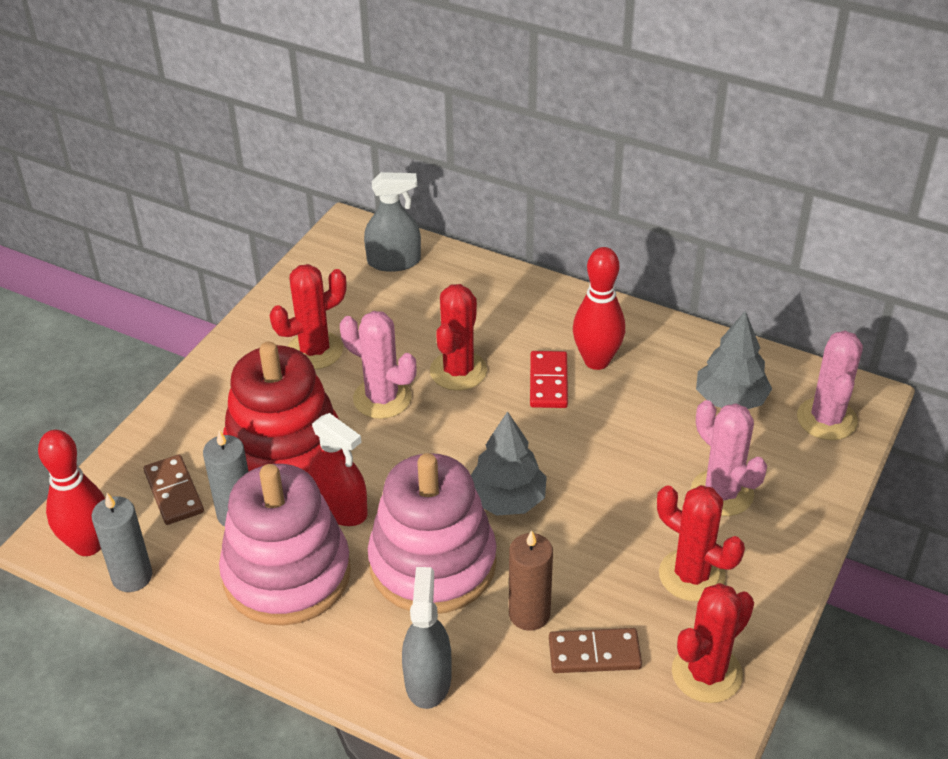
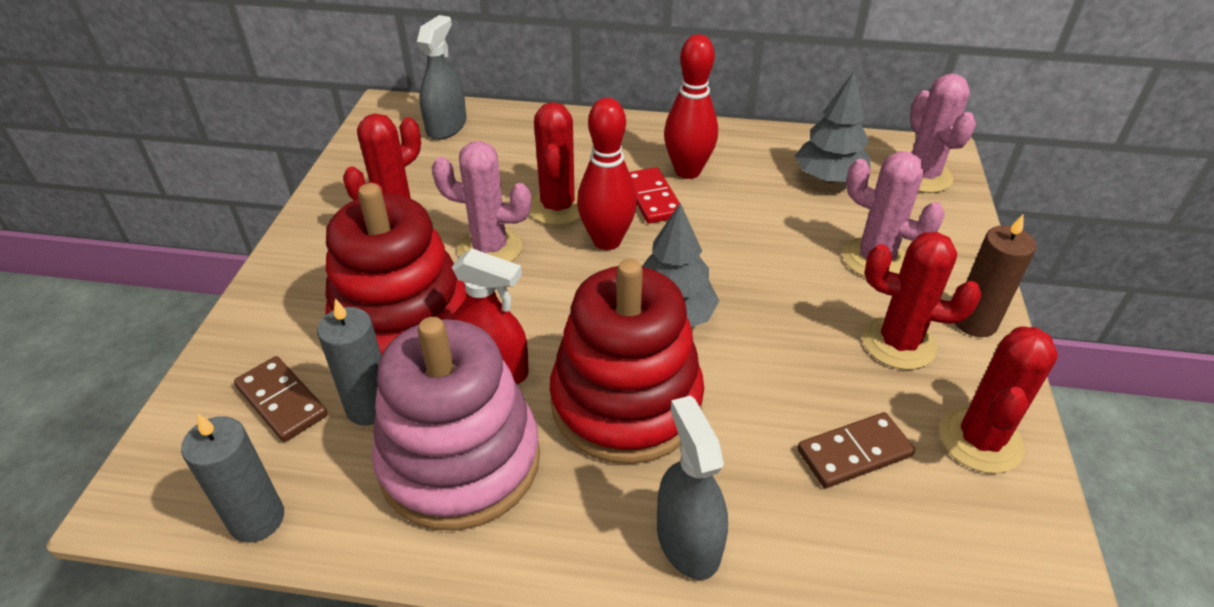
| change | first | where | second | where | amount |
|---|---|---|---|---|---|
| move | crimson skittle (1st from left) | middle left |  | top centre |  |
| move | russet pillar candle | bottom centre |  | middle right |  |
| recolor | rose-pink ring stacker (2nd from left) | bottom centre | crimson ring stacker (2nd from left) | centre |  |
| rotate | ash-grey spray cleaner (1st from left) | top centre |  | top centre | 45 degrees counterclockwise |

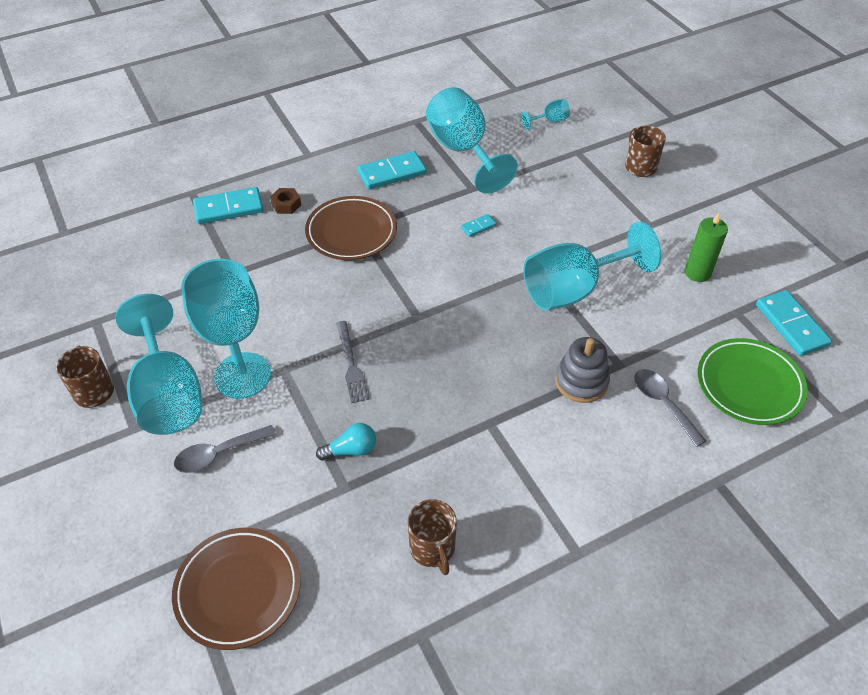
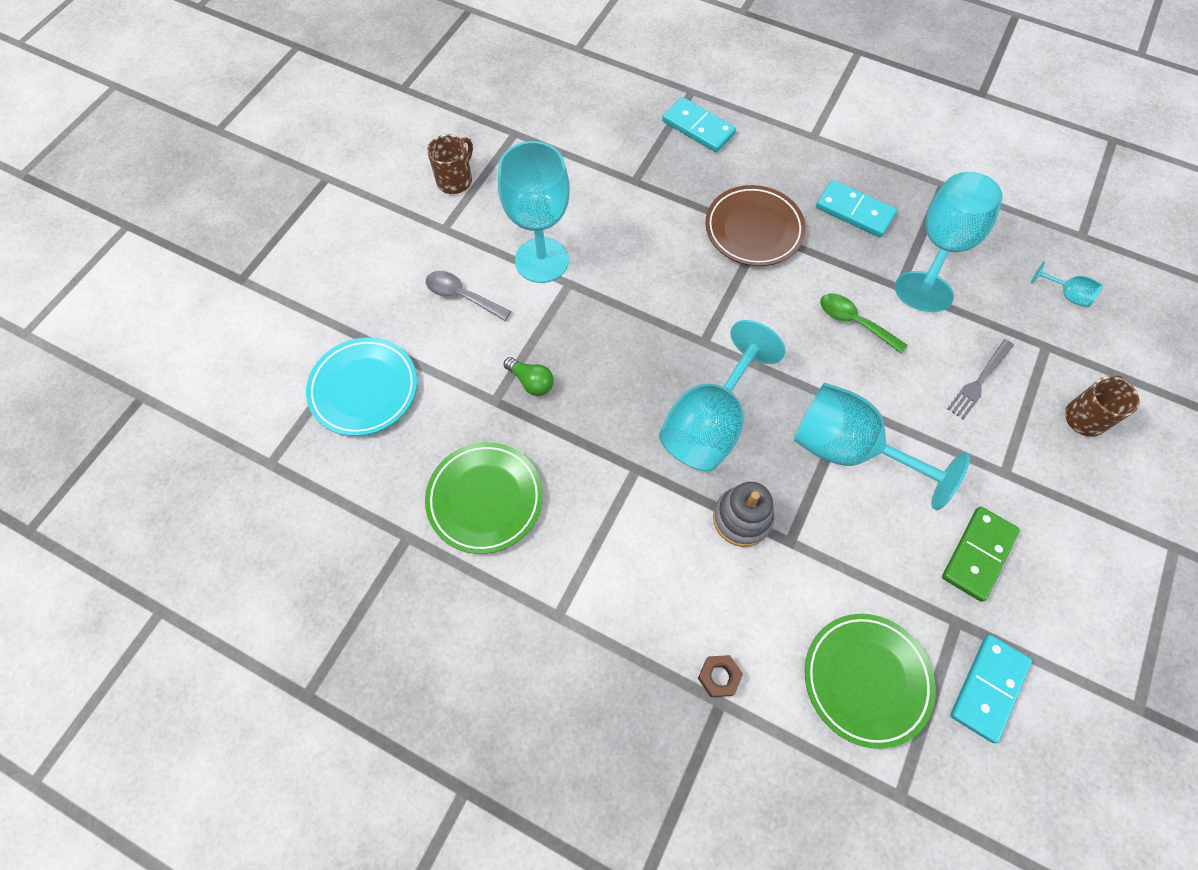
| change | first | where | second | where | amount |
|---|---|---|---|---|---|
| delete | ash-grey spoon (2nd from left) | middle right |  |  |  |
| move | turquoise goblet (1st from left in the first image) | middle left | turquoise goblet (2nd from left) | centre |  |
| move | russet hexagon nut | top left |  | bottom centre |  |
| move | ash-grey fork | centre |  | middle right |  |
| replace | russet coffee mug (2nd from left) | bottom centre | emerald flat dish (1st from left) | centre |  |
| replace | turquoise domino piece (3rd from left) | top centre | emerald spoon | middle right |  |
| replace | emerald pillar candle | middle right | emerald domino piece | middle right |  |
| recolor | russet flat dish (1st from left) | bottom left | turquoise flat dish | middle left |  |
| recolor | turquoise bulb | centre | emerald bulb | centre |  |

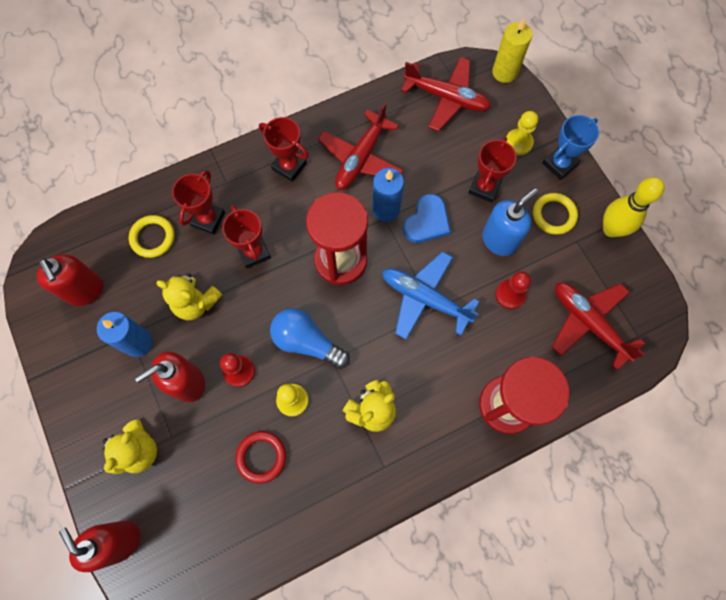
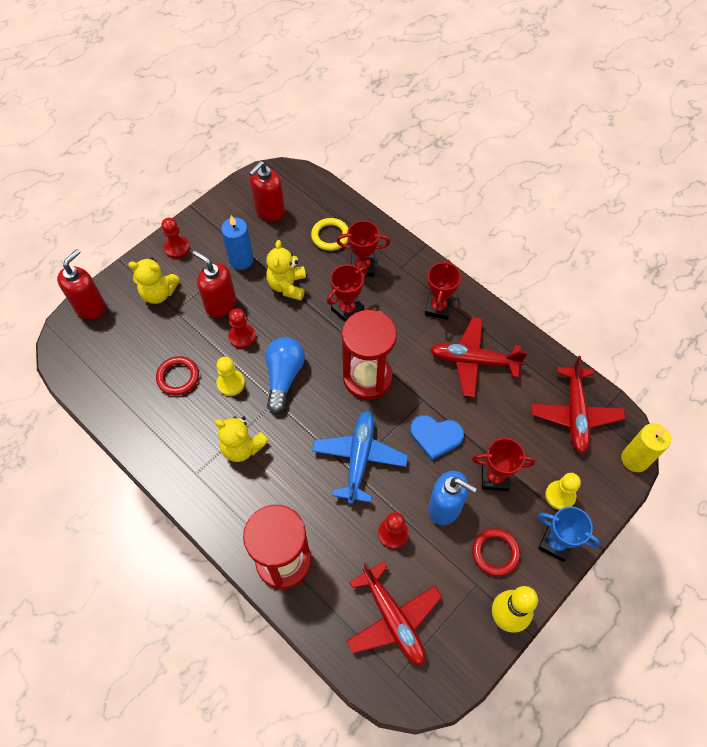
| change | first | where | second | where | amount |
|---|---|---|---|---|---|
| delete | royal blue pillar candle (2nd from left) | top centre |  |  |  |
| insert |  |  | crimson chess pawn (1st from left) | top left |  |
| recolor | yellow torus (2nd from left) | middle right | crimson torus (2nd from left) | bottom right |  |
| rotate | crimson toy plane (3rd from left in the first image) | middle right | crimson toy plane (1st from left) | bottom centre | 120 degrees clockwise |

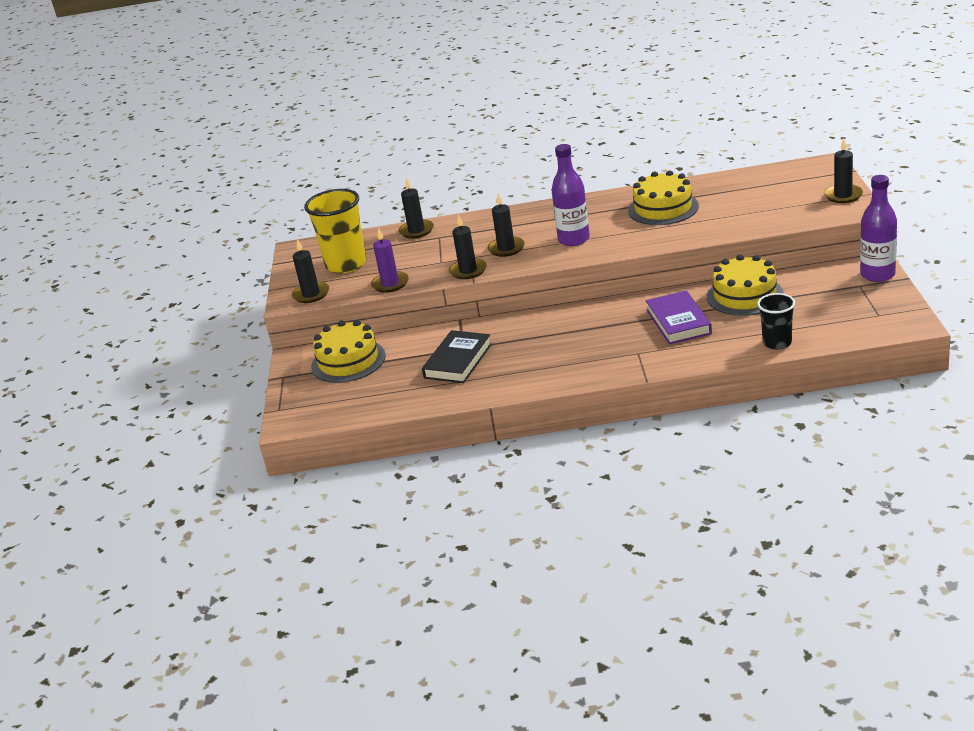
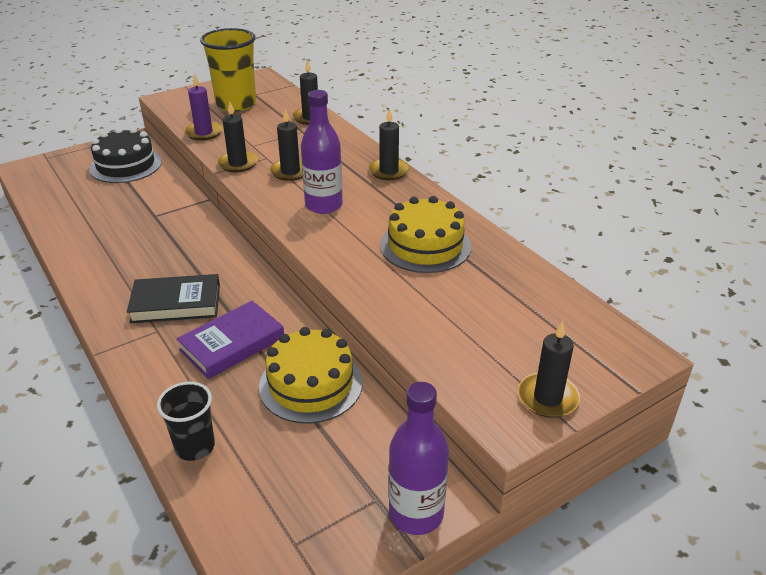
| change | first | where | second | where | amount |
|---|---|---|---|---|---|
| move | ebony pillar candle (1st from left in the first image) | middle left | ebony pillar candle (4th from left) | top centre |  |
| move | ebony hardcover | centre |  | middle left |  |
| recolor | yellow gateau (1st from left) | centre | ebony gateau | top left |  |

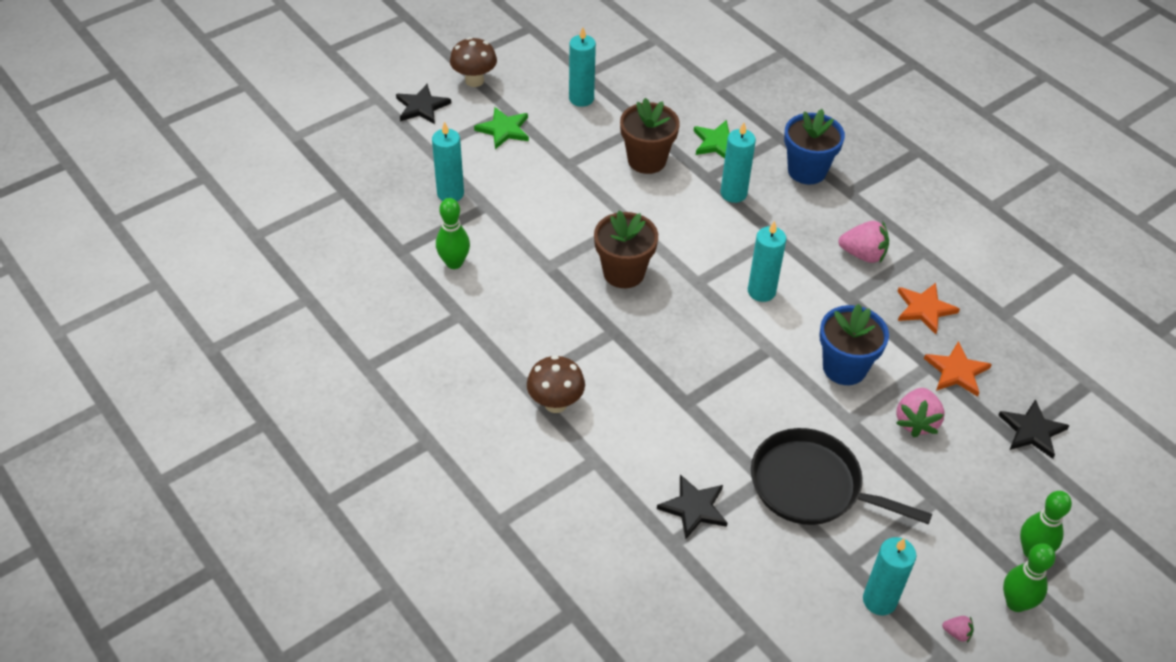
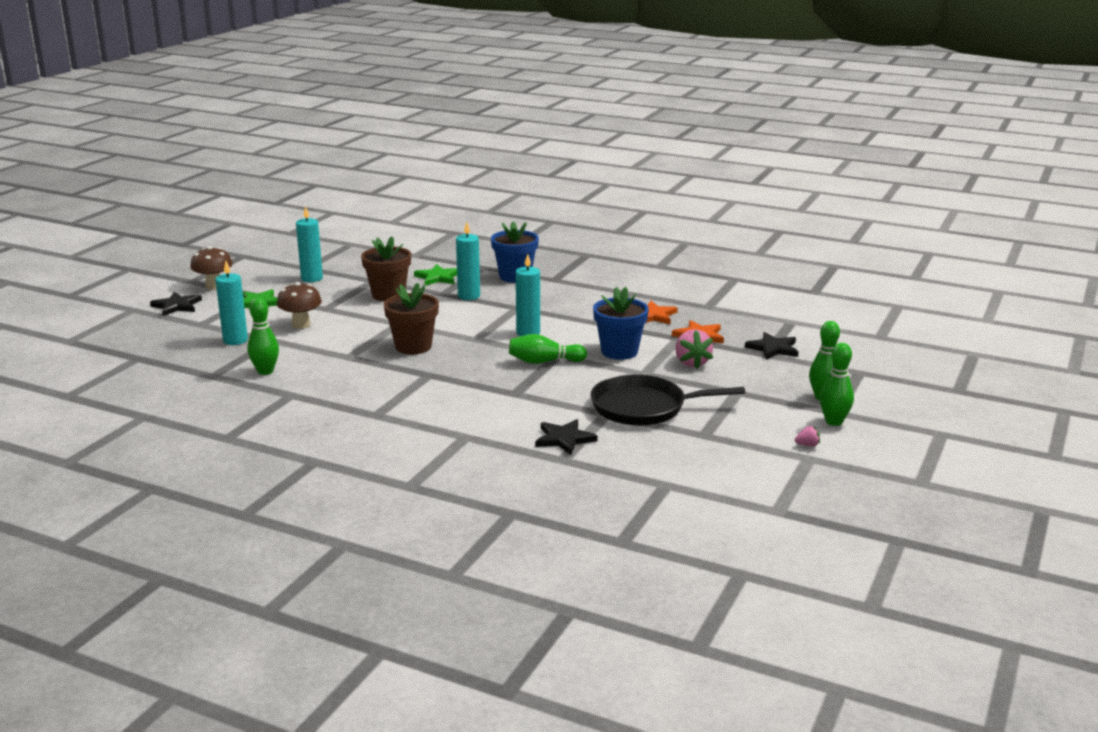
| change | first | where | second | where | amount |
|---|---|---|---|---|---|
| delete | rose-pink toy strawberry (1st from left) | middle right |  |  |  |
| delete | turquoise pillar candle (5th from left) | bottom right |  |  |  |
| insert |  |  | emerald skittle (2nd from left) | centre |  |
| move | russet fungus (2nd from left) | centre |  | middle left |  |

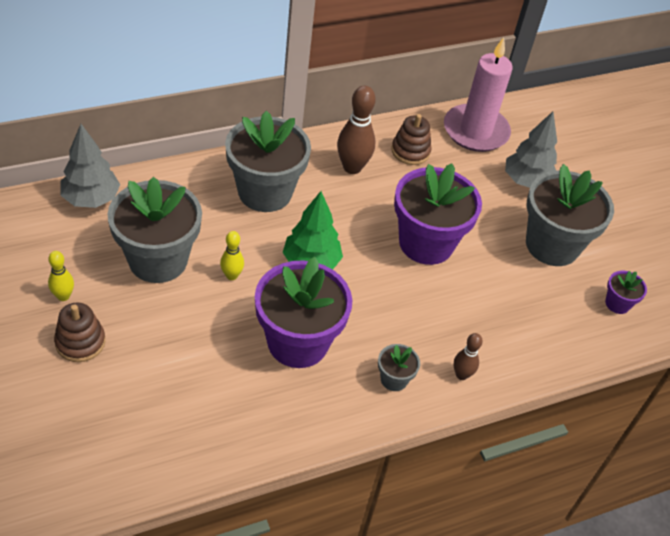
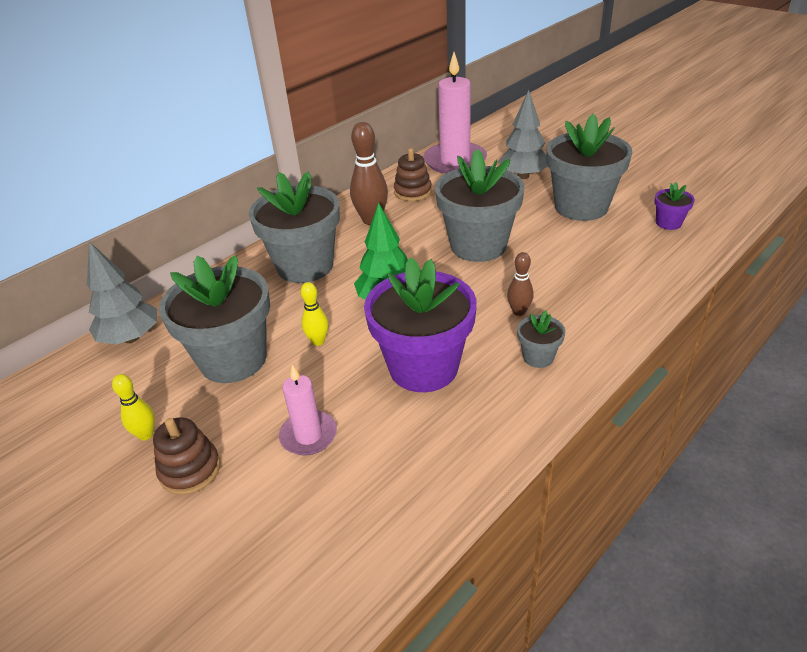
| change | first | where | second | where | amount |
|---|---|---|---|---|---|
| insert |  |  | rose-pink pillar candle (1st from left) | centre |  |
| move | russet skittle (2nd from left) | middle right |  | centre |  |
| recolor | violet plant pot (2nd from left) | centre | ash-grey plant pot (3rd from left) | top centre |  |

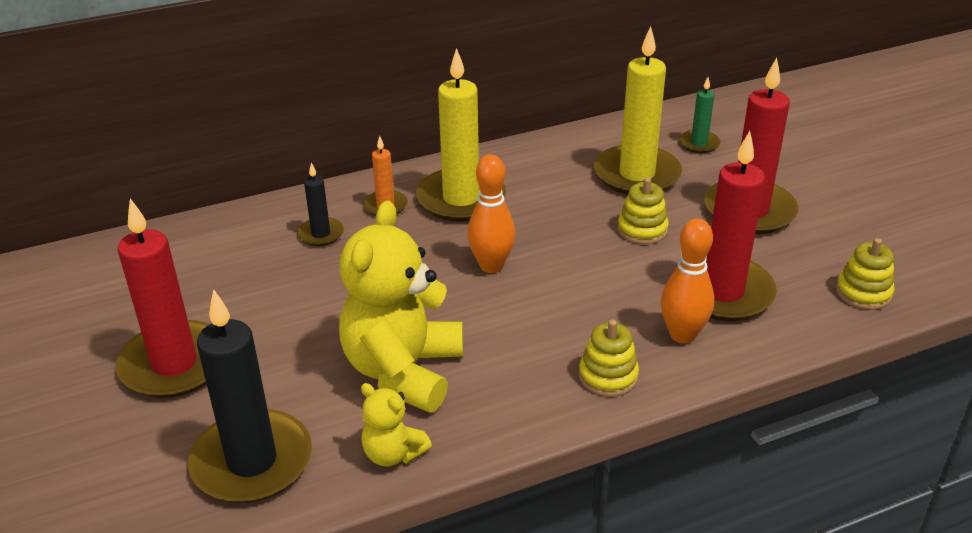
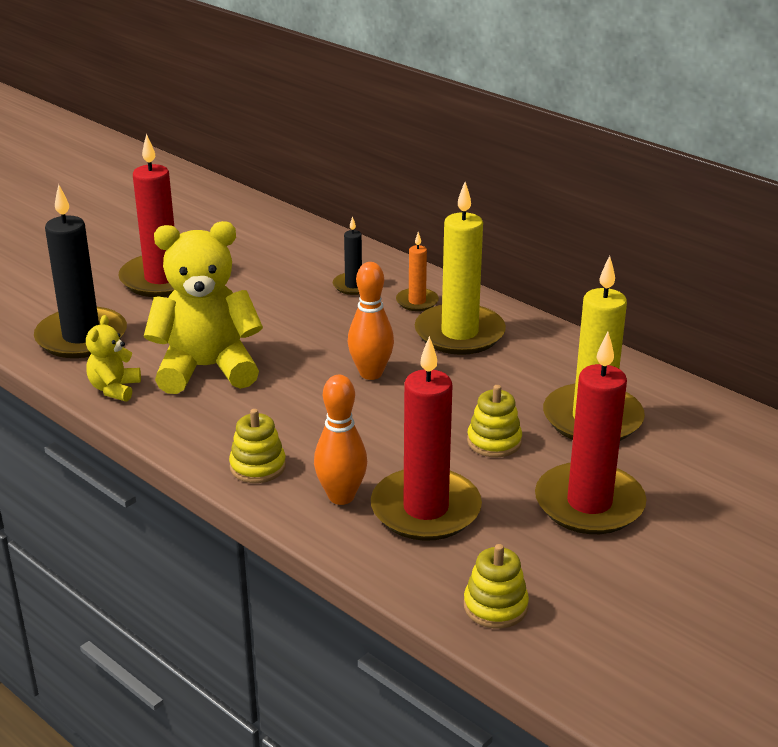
| change | first | where | second | where | amount |
|---|---|---|---|---|---|
| delete | emerald pillar candle | top right |  |  |  |

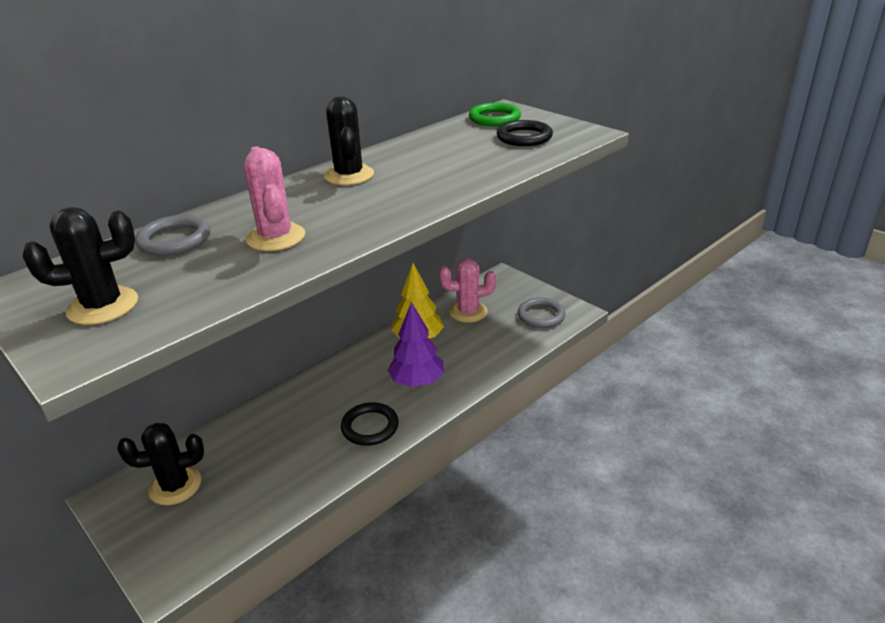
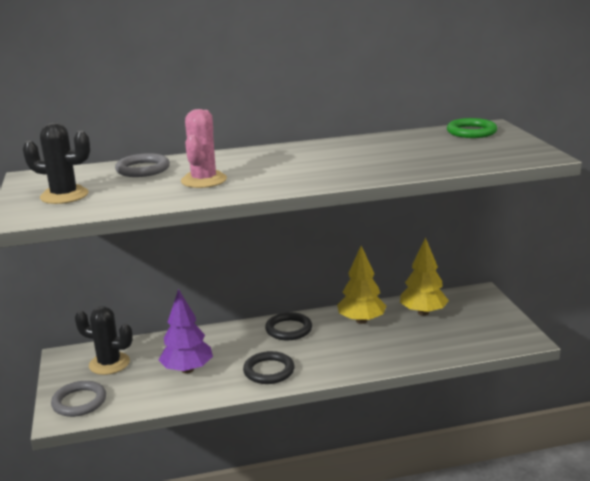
| change | first | where | second | where | amount |
|---|---|---|---|---|---|
| delete | ebony prickly plant (3rd from left) | top centre |  |  |  |
| move | violet toy tree | centre |  | bottom left |  |
| move | ebony torus (2nd from left) | top centre |  | bottom centre |  |
| move | ash-grey torus (2nd from left in the first image) | centre | ash-grey torus (1st from left) | bottom left |  |
| replace | rose-pink prickly plant (2nd from left) | centre | yellow toy tree (2nd from left) | middle right |  |

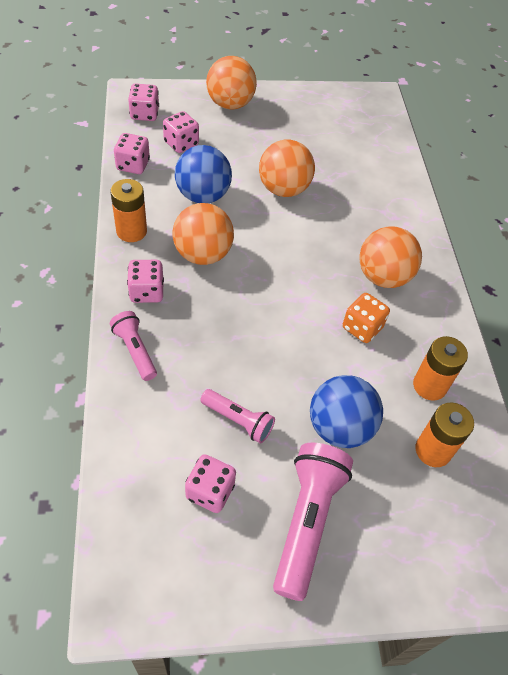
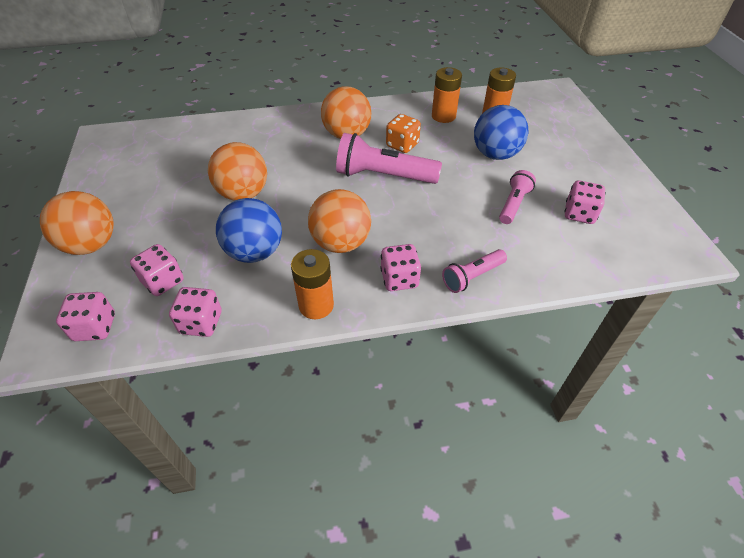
| change | first | where | second | where | amount |
|---|---|---|---|---|---|
| move | rose-pink flashlight (3rd from left in the first image) | bottom centre | rose-pink flashlight (1st from left) | top centre |  |

